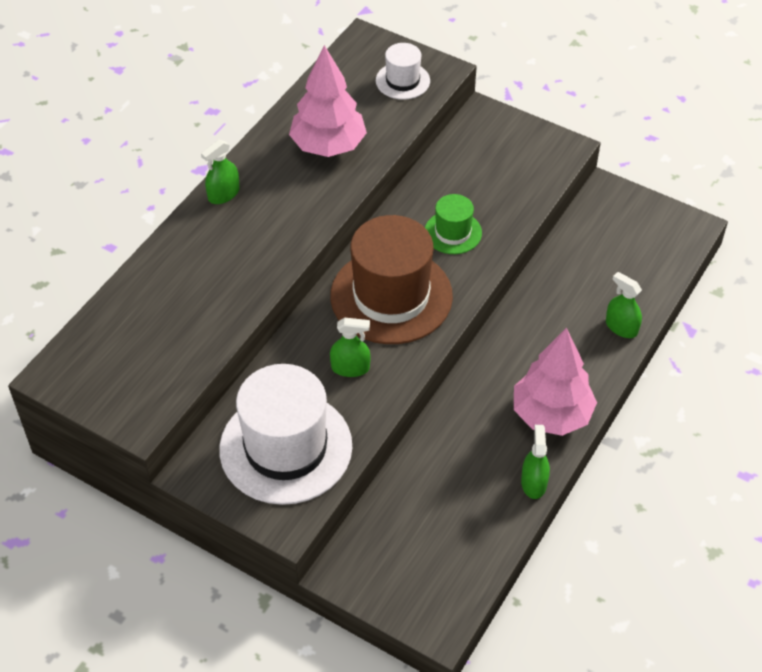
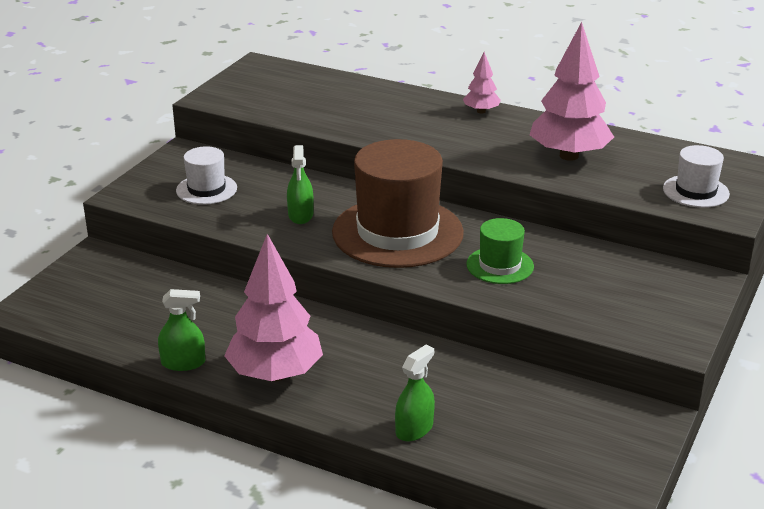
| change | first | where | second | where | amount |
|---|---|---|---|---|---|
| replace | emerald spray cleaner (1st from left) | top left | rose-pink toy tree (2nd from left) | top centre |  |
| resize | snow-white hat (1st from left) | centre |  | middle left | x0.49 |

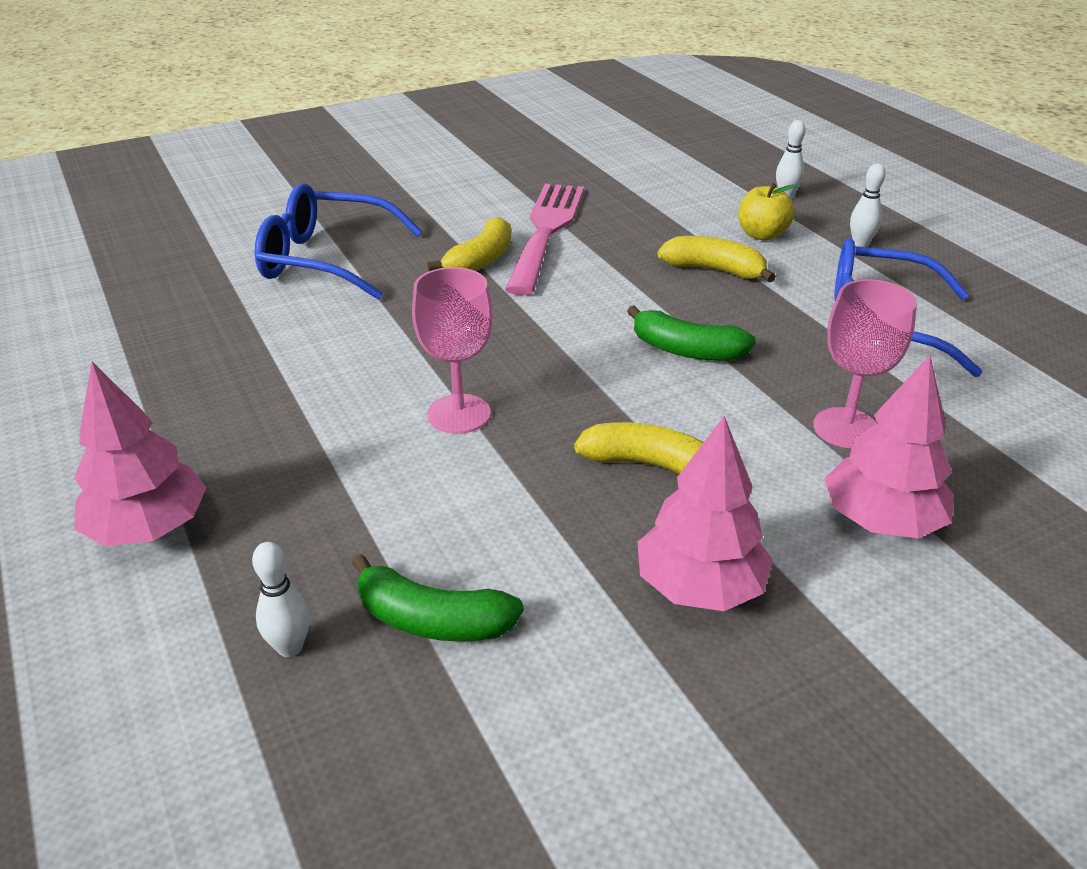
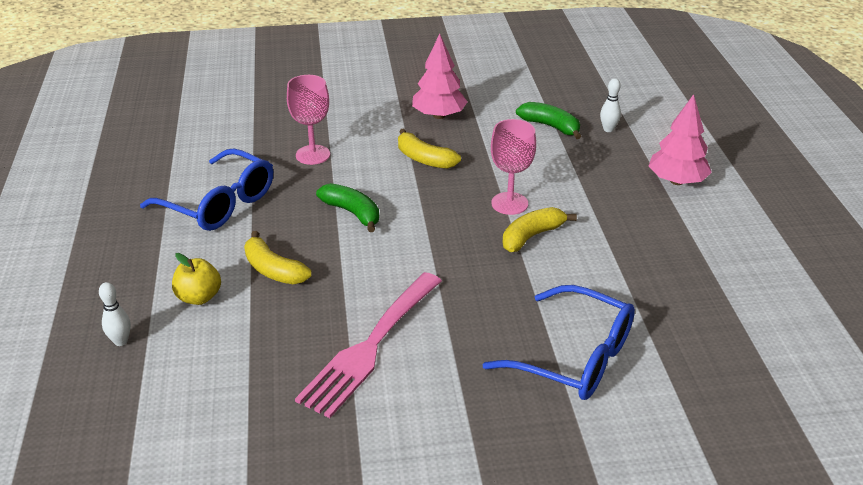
| change | first | where | second | where | amount |
|---|---|---|---|---|---|
| delete | rose-pink toy tree (3rd from left) | middle right |  |  |  |
| delete | snow-white skittle (3rd from left) | top right |  |  |  |
| move | yellow toy banana (1st from left in the first image) | top centre | yellow toy banana (3rd from left) | centre |  |

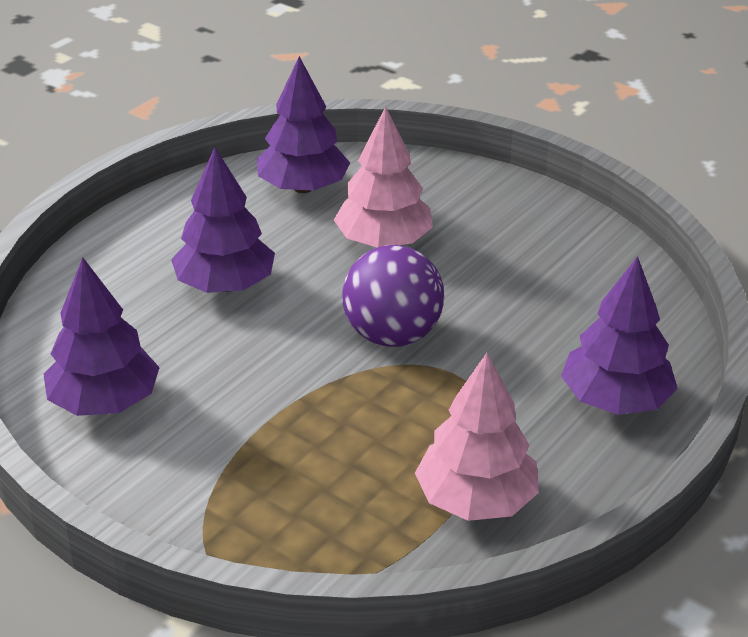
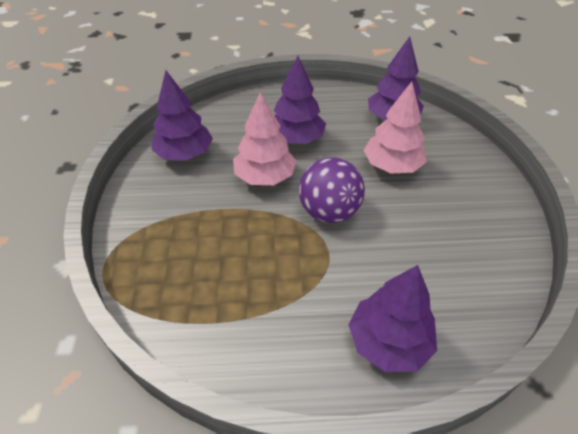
| change | first | where | second | where | amount |
|---|---|---|---|---|---|
| move | rose-pink toy tree (2nd from left in the first image) | bottom centre | rose-pink toy tree (1st from left) | top centre |  |

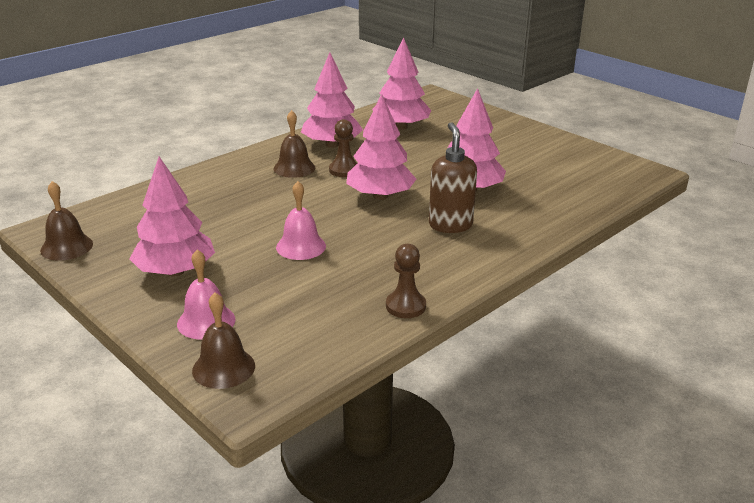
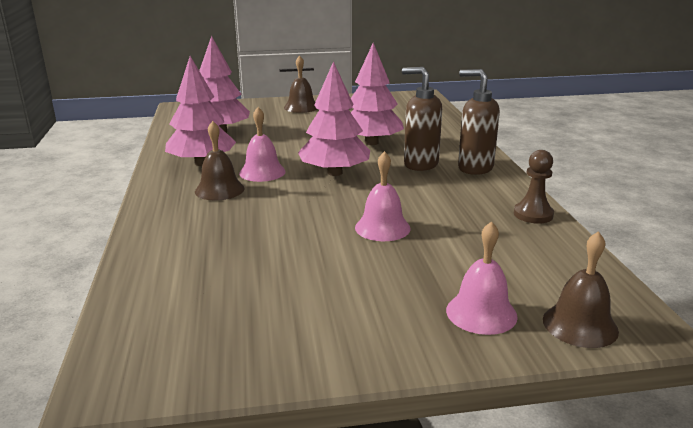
| change | first | where | second | where | amount |
|---|---|---|---|---|---|
| delete | rose-pink toy tree (1st from left) | middle left |  |  |  |
| insert |  |  | russet pump bottle (2nd from left) | top right |  |
| move | russet hand bell (1st from left in the first image) | middle left | russet hand bell (2nd from left) | top centre |  |
| replace | russet chess pawn (1st from left) | top centre | rose-pink hand bell (1st from left) | centre |  |

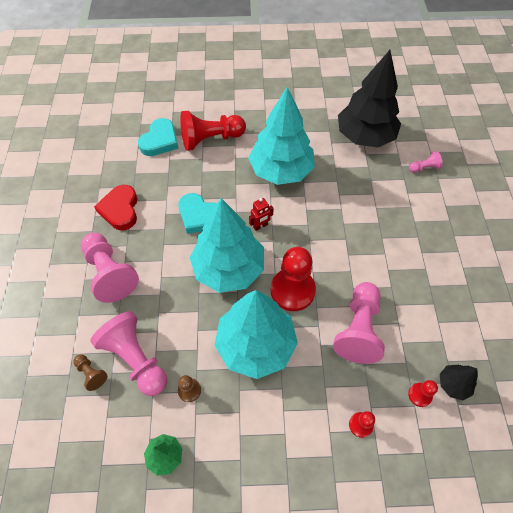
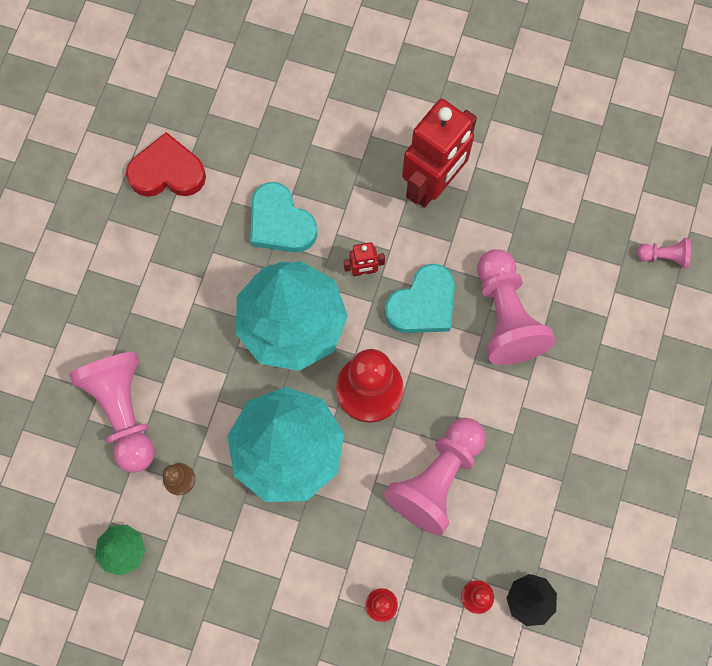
| change | first | where | second | where | amount |
|---|---|---|---|---|---|
| delete | russet chess pawn (1st from left) | bottom left |  |  |  |
| delete | crimson chess pawn (1st from left) | top centre |  |  |  |
| delete | ebony toy tree (1st from left) | top right |  |  |  |
| move | rose-pink chess pawn (1st from left in the first image) | middle left | rose-pink chess pawn (3rd from left) | middle right |  |
| move | turquoise heart (1st from left in the first image) | top left | turquoise heart (2nd from left) | centre |  |
| replace | turquoise toy tree (3rd from left) | top centre | crimson robot figure (2nd from left) | top centre |  |
| rotate | crimson heart | middle left |  | top left | 75 degrees clockwise |

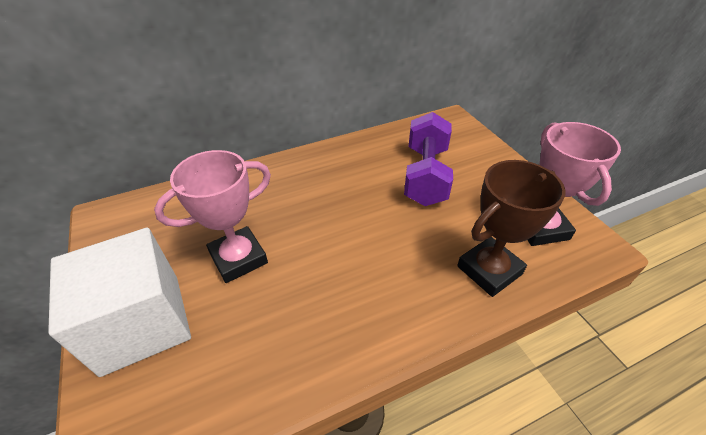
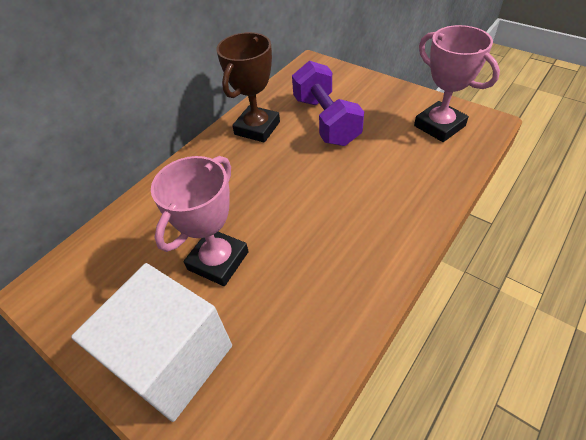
| change | first | where | second | where | amount |
|---|---|---|---|---|---|
| move | russet award cup | middle right |  | top centre |  |

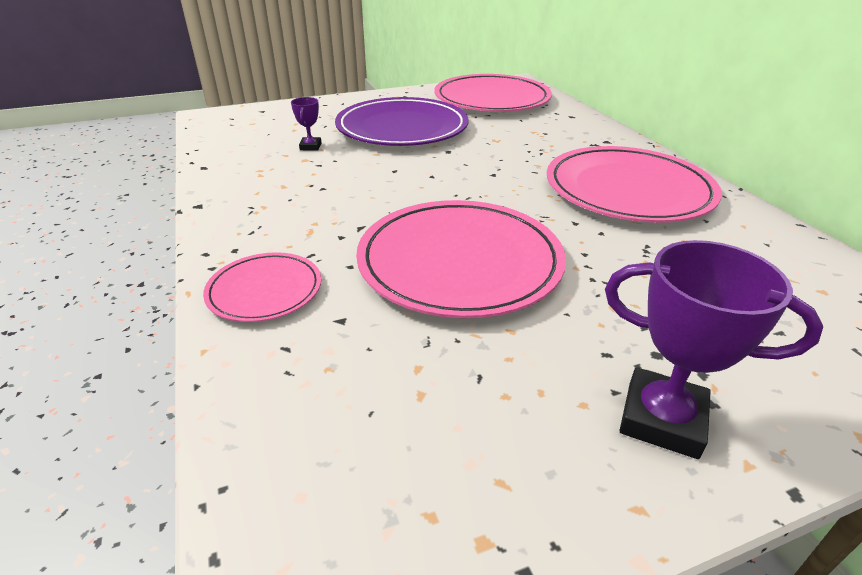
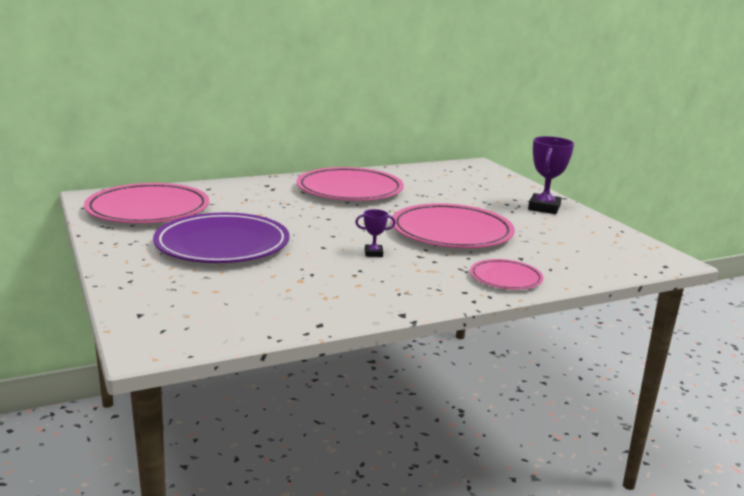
| change | first | where | second | where | amount |
|---|---|---|---|---|---|
| move | violet award cup (1st from left) | top centre |  | centre |  |

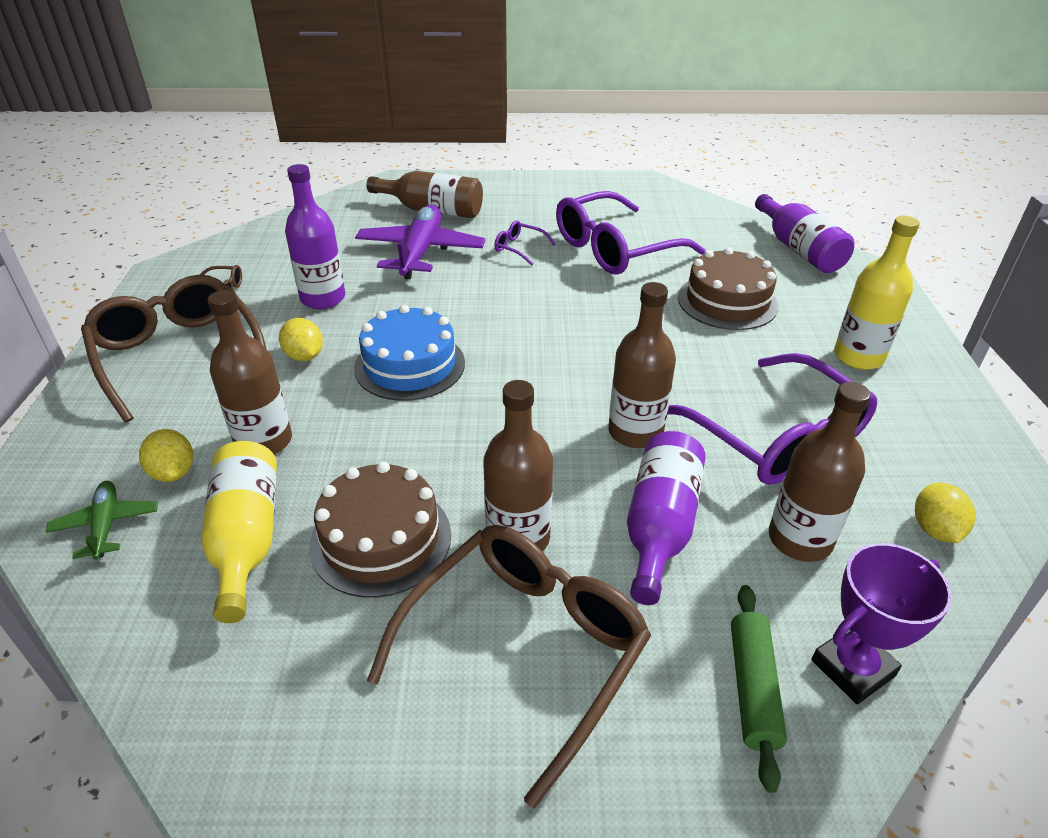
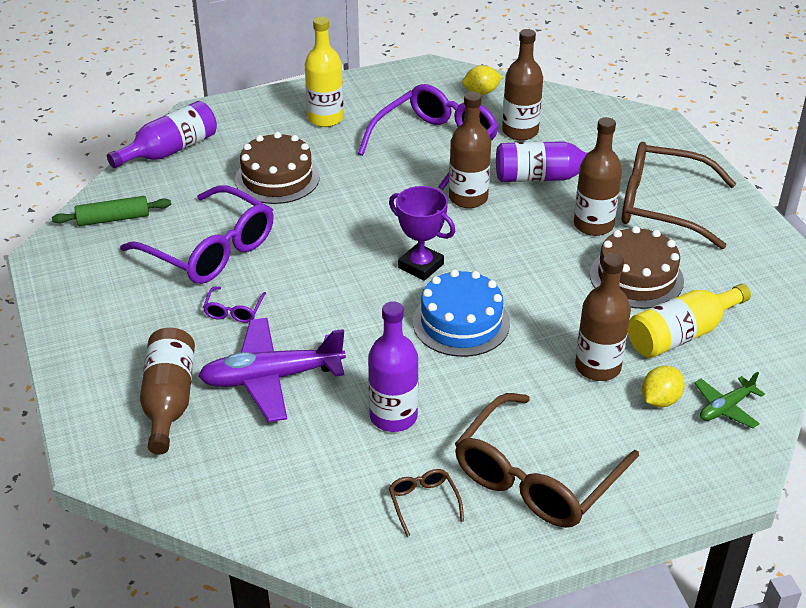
| change | first | where | second | where | amount |
|---|---|---|---|---|---|
| delete | yellow lemon (2nd from left) | middle left |  |  |  |
| move | emerald pastry roller | bottom right |  | middle left |  |
| move | violet award cup | bottom right |  | centre |  |

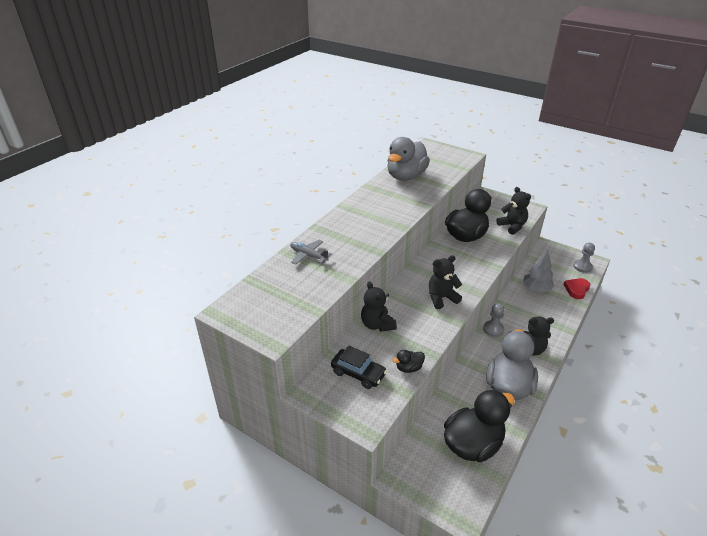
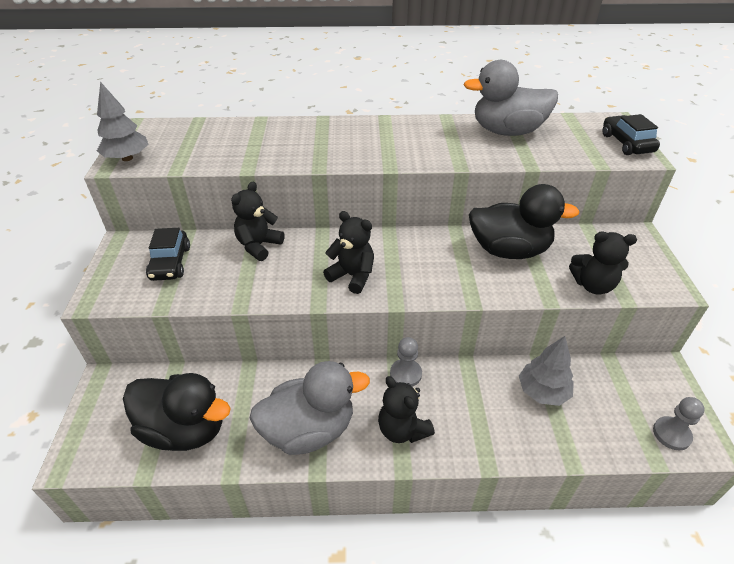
| change | first | where | second | where | amount |
|---|---|---|---|---|---|
| delete | ash-grey toy plane | centre |  |  |  |
| delete | ebony duck (1st from left) | bottom centre |  |  |  |
| delete | crimson heart | middle right |  |  |  |
| insert |  |  | ash-grey toy tree (1st from left) | top left |  |
| insert |  |  | ebony automobile (2nd from left) | top right |  |
| rotate | ebony teddy bear (3rd from left in the first image) | middle right | ebony teddy bear (4th from left) | middle right | 75 degrees clockwise |

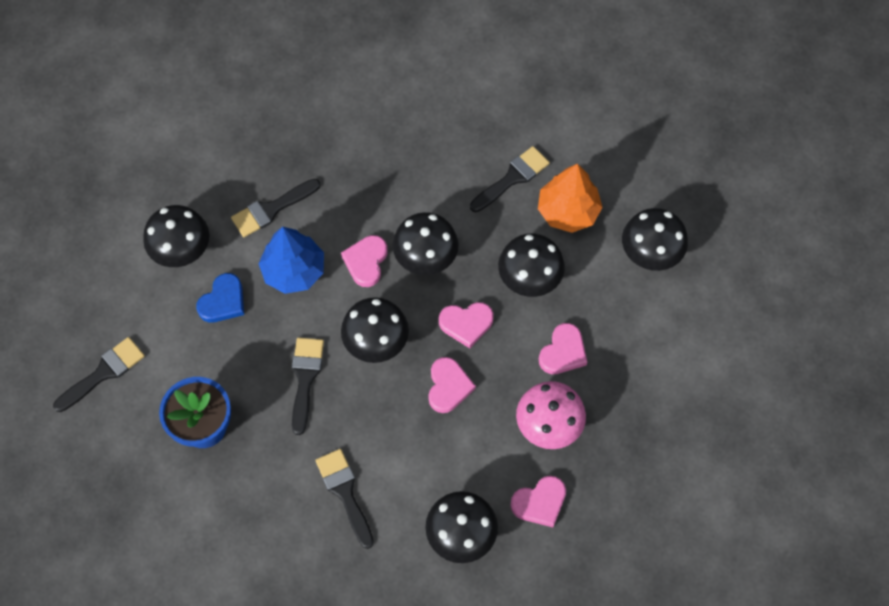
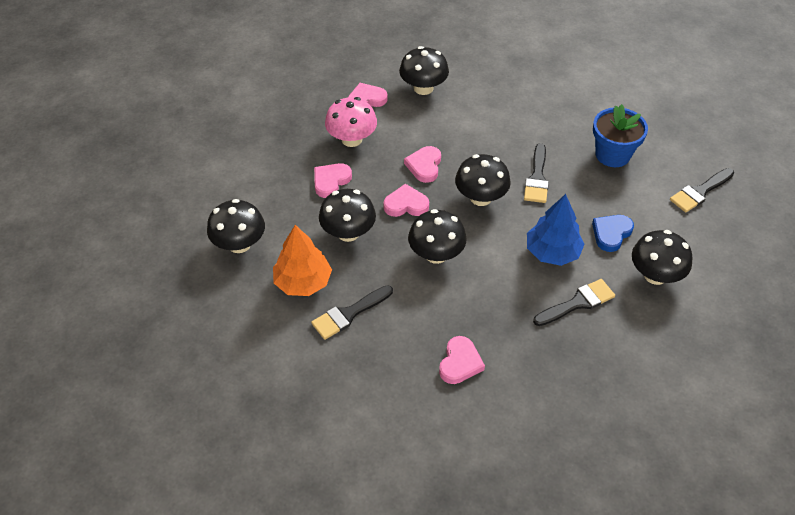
| change | first | where | second | where | amount |
|---|---|---|---|---|---|
| delete | ebony paintbrush (4th from left) | bottom centre |  |  |  |
| move | rose-pink heart (1st from left in the first image) | centre | rose-pink heart (5th from left) | bottom centre |  |

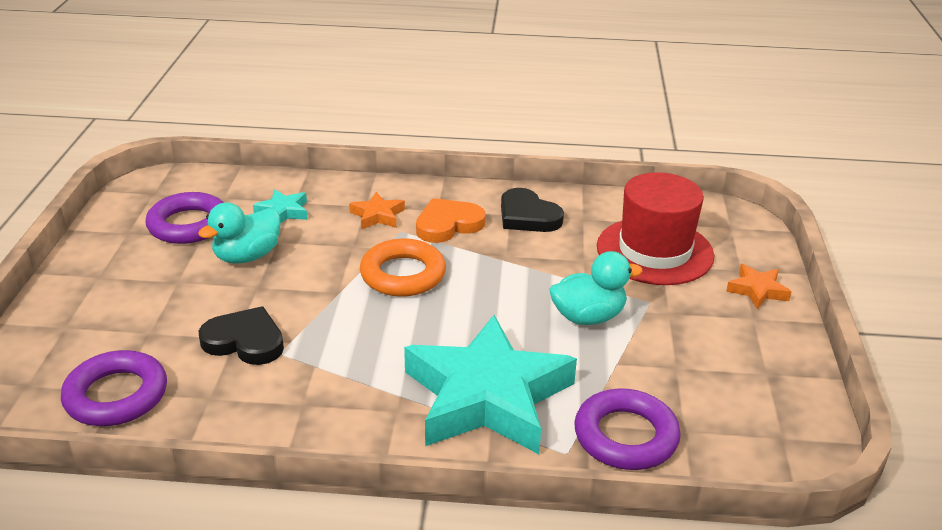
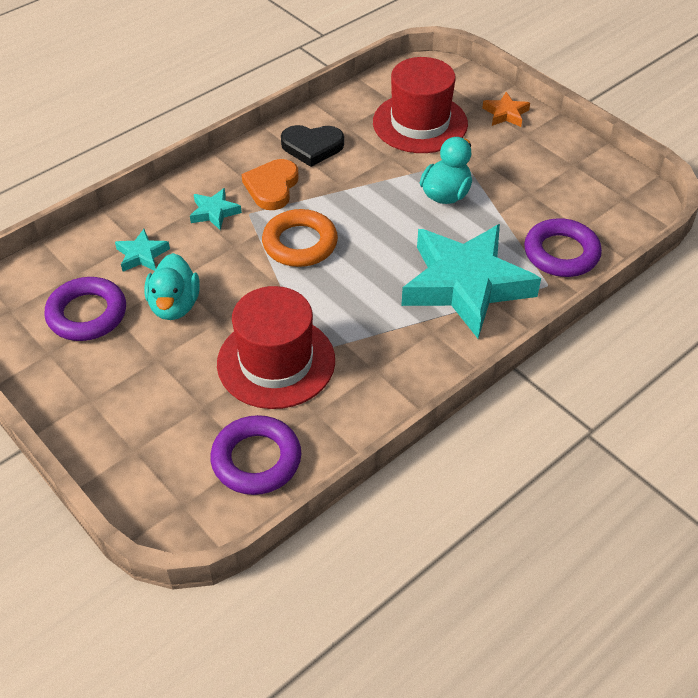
| change | first | where | second | where | amount |
|---|---|---|---|---|---|
| replace | ebony heart (1st from left) | middle left | crimson hat (1st from left) | centre |  |
| recolor | orange-coloured star shape (1st from left) | centre | turquoise star shape (2nd from left) | top left |  |

